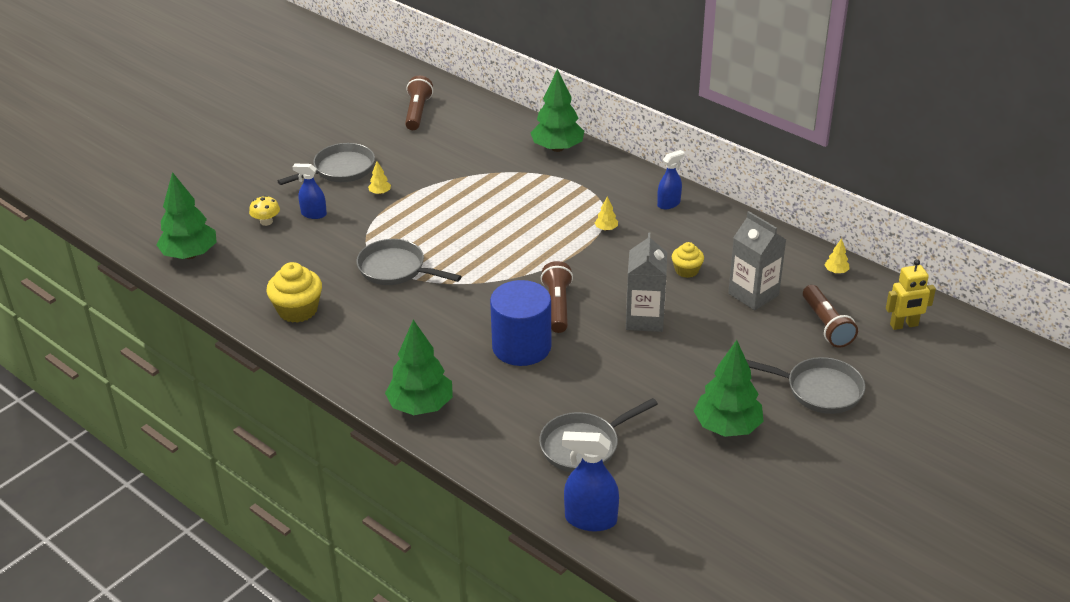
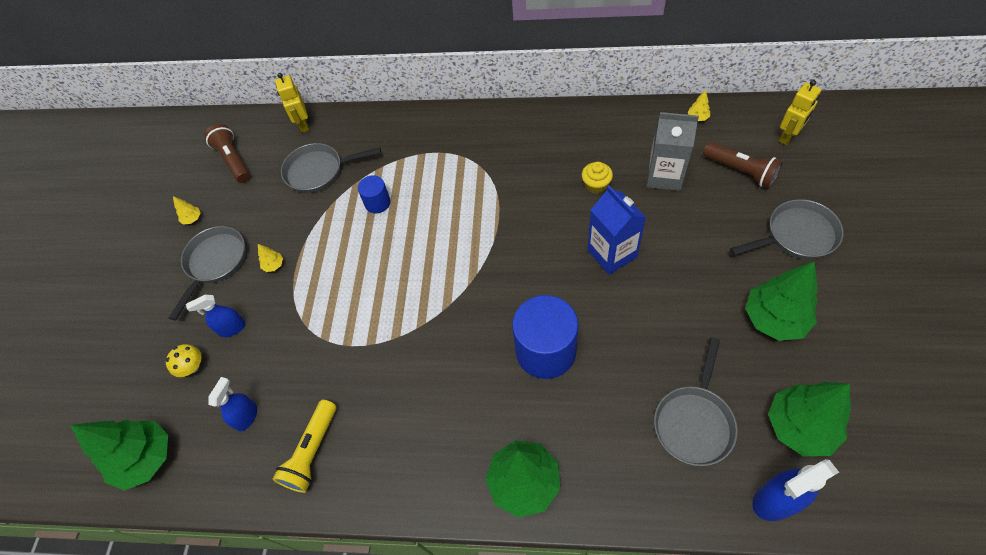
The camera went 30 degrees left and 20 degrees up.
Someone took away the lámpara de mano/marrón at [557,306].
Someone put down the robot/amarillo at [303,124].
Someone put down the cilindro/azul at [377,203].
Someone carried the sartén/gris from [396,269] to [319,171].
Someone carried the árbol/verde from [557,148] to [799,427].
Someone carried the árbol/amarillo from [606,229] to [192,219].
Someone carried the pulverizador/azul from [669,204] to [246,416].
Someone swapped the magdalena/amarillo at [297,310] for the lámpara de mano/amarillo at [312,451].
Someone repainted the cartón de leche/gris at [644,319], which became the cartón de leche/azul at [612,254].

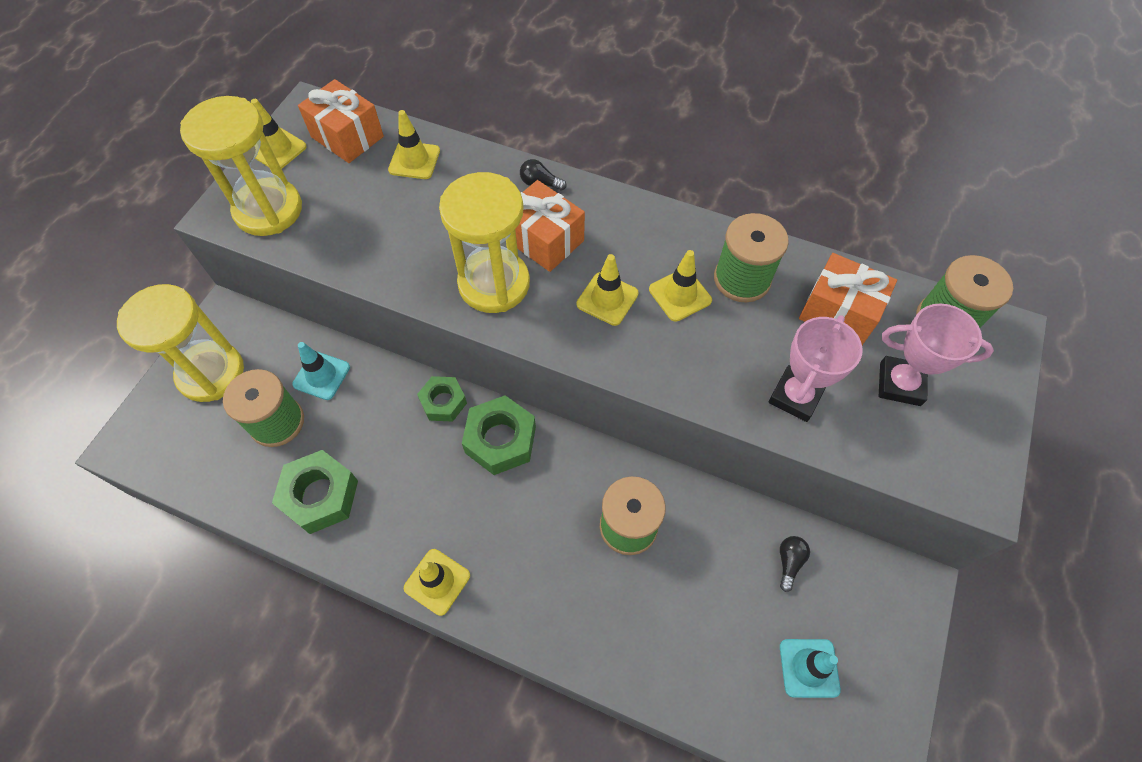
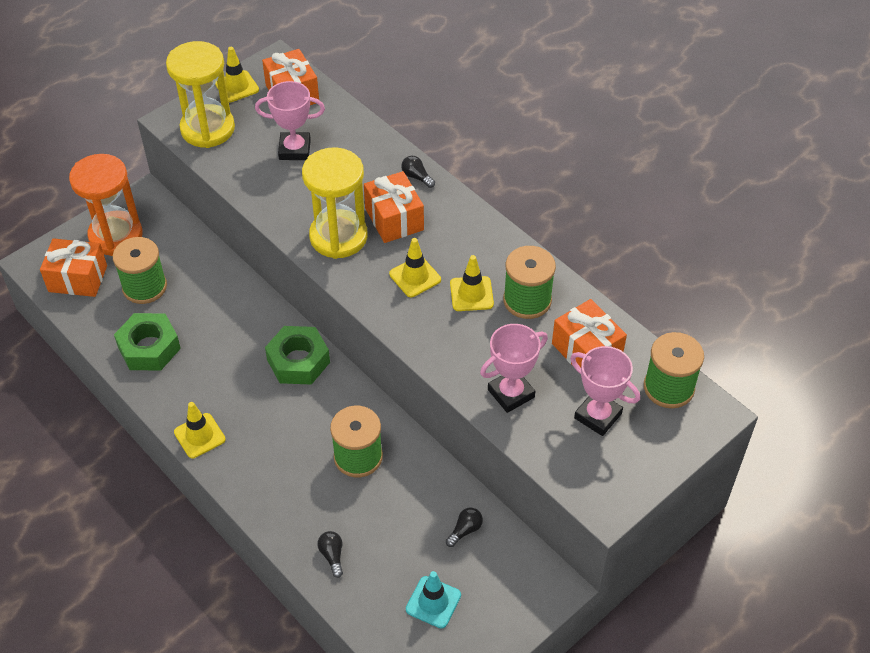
The camera went 25 degrees right and 10 degrees down.
Someone took away the cono de tráfico/turquesa at [321,376].
Someone took away the cono de tráfico/amarillo at [414,160].
Someone took away the tuerca/verde at [443,402].
Someone put down the regalo/naranja at [78,279].
Someone put down the trofeo/rosa at [294,149].
Someone put down the bombilla/negro at [332,555].
Someone repainted the reloj de arena/amarillo at [211,373], which became the reloj de arena/naranja at [116,235].

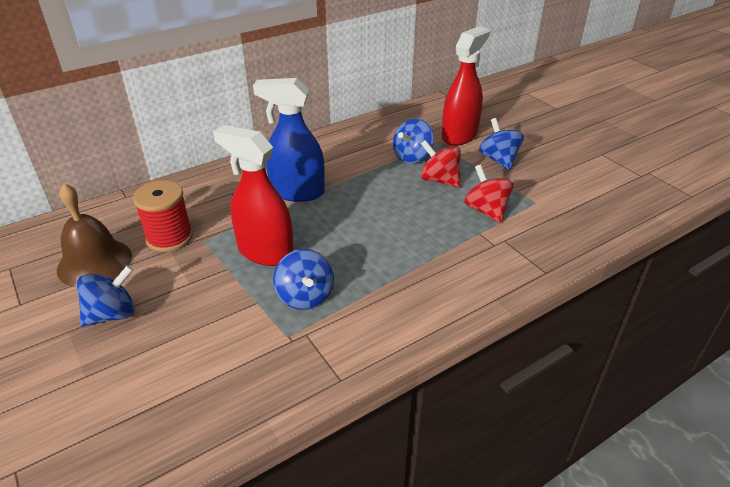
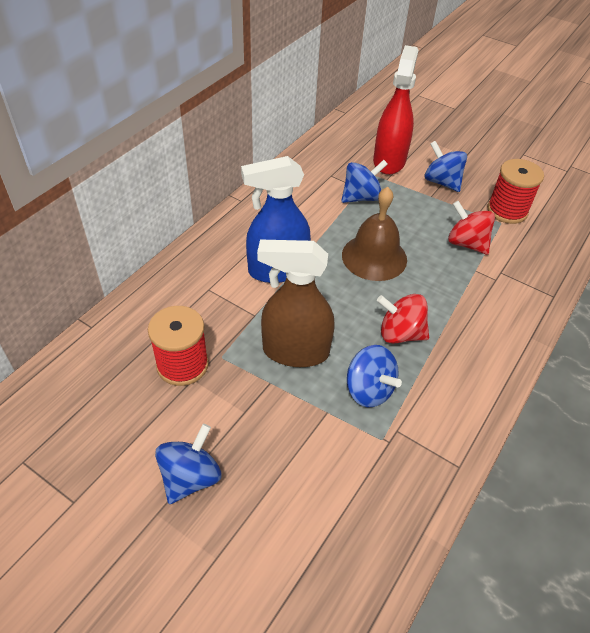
The camera went 25 degrees left and 10 degrees up.
Someone put down the carrete/rojo at [507,211].
Someone carried the campana/marrón from [94,262] to [374,257].
Someone carried the peonza/rojo from [439,180] to [400,333].
Someone repainted the pulverizador/rojo at [265,252], which became the pulverizador/marrón at [295,351].
Someone rotated the peonza/azul at [412,156] by 135 degrees counterclockwise.

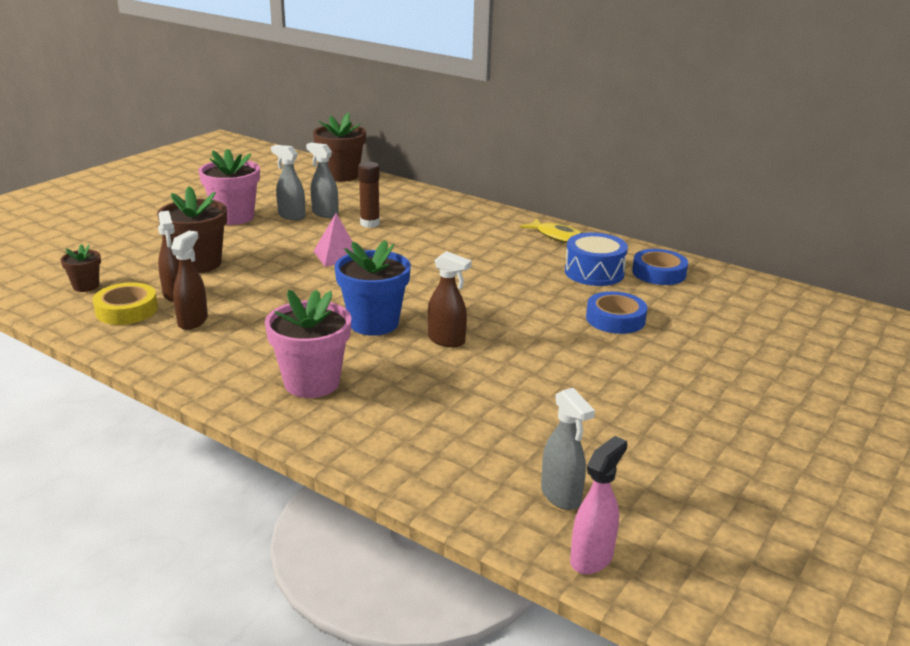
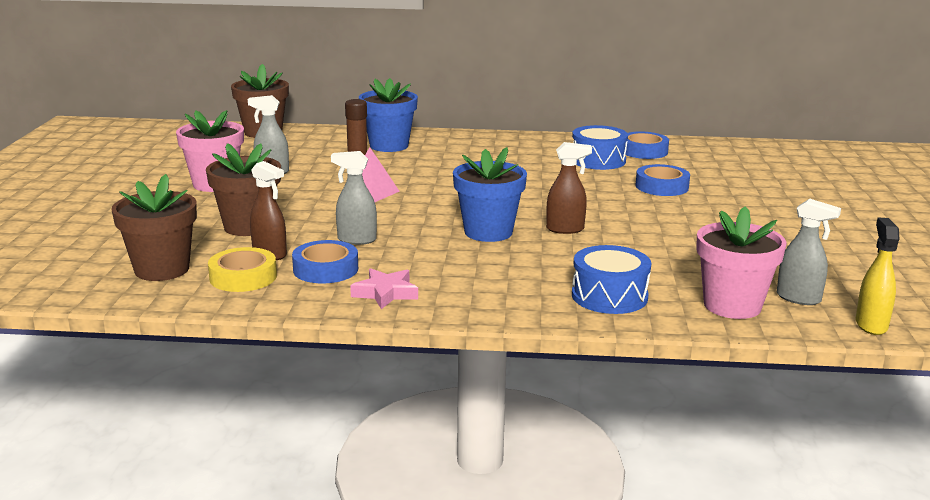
The camera went 30 degrees left and 5 degrees down.
Someone took away the pez/amarillo at [559,237].
Someone put down the estrella/rosa at [385,293].
Someone put down the maceta/azul at [389,146].
Someone put down the tambor/azul at [609,296].
Someone carried the maceta/rosa from [312,382] to [732,306].
Someone carried the pulverizador/gris from [325,213] to [356,240].
Someone swapped the pulverizador/marrón at [193,321] for the cinta adhesiva/azul at [325,269].
Someone repainted the pulverizador/rosa at [592,558], which became the pulverizador/amarillo at [871,325].
Someone scaled the maceta/marrón at [86,286] by 1.88.

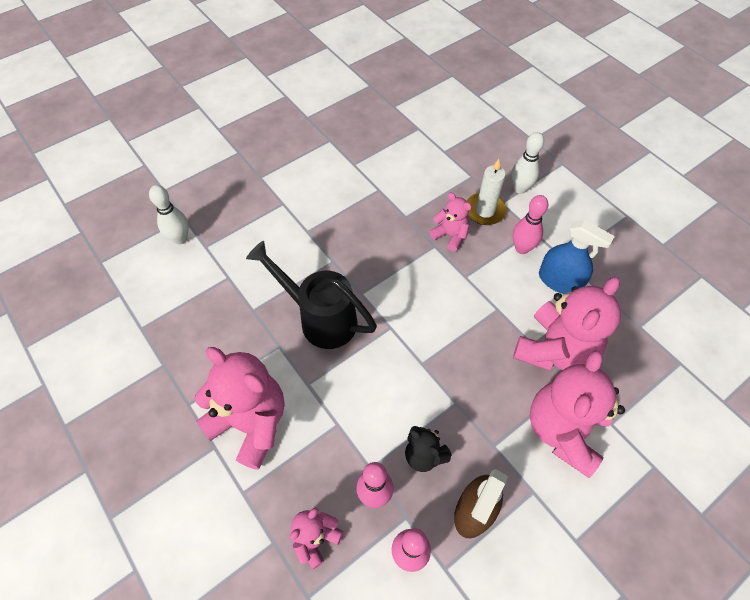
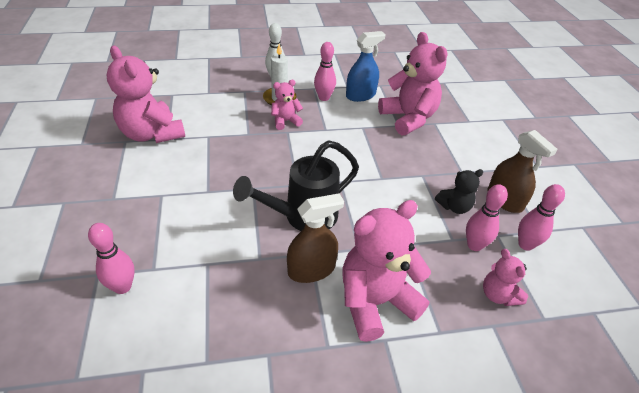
The camera went 65 degrees left and 15 degrees down.
Someone put down the pulverizador/marrón at [311,269].
Someone carried the osito/rosa from [563,430] to [152,134].
Someone repainted the bolo/blanco at [180,239], which became the bolo/rosa at [122,287].

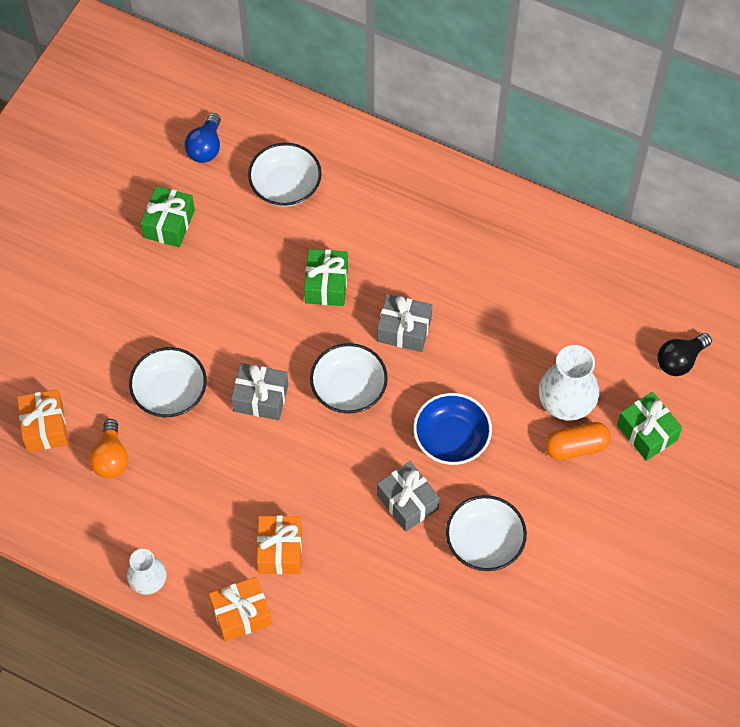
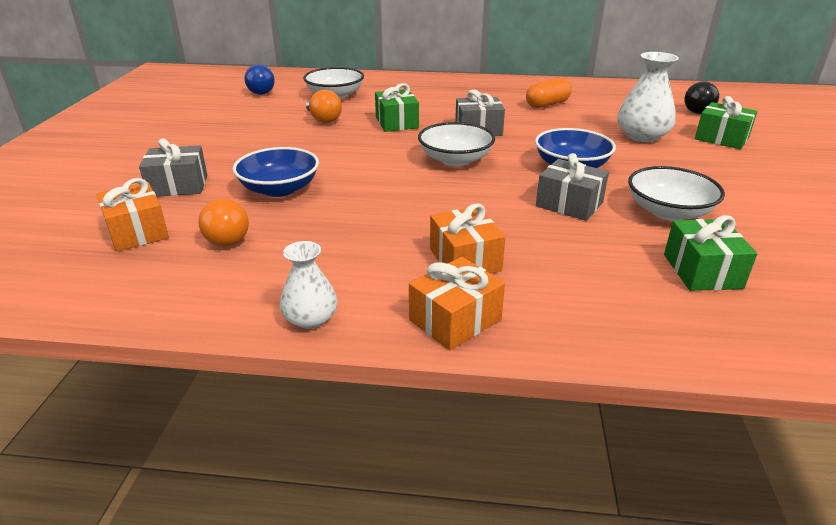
The camera went 20 degrees left and 30 degrees down.
Someone put down the bombilla/naranja at [323,119].
Someone carried the regalo/verde from [169,224] to [702,271].
Someone carried the regalo/gris from [260,398] to [178,185].
Someone carried the cápsula/naranja from [576,447] to [547,104].
Someone repainted the cuenco/blanco at [170,392], which became the cuenco/azul at [279,189].

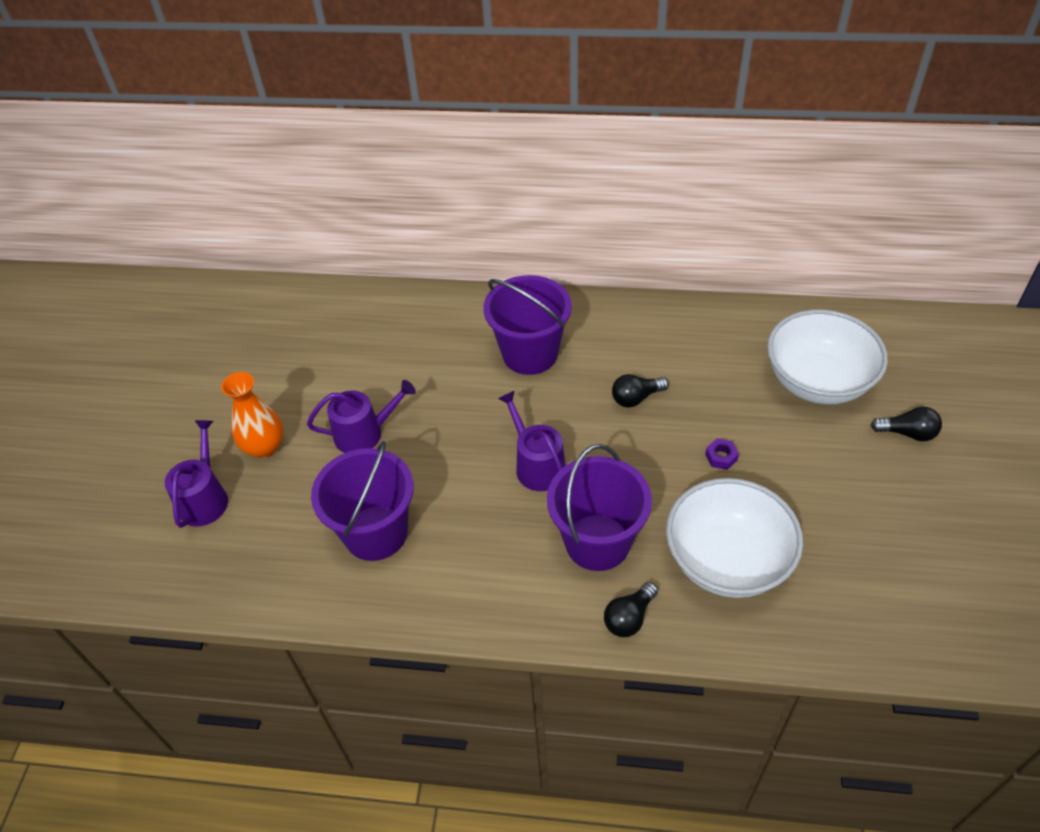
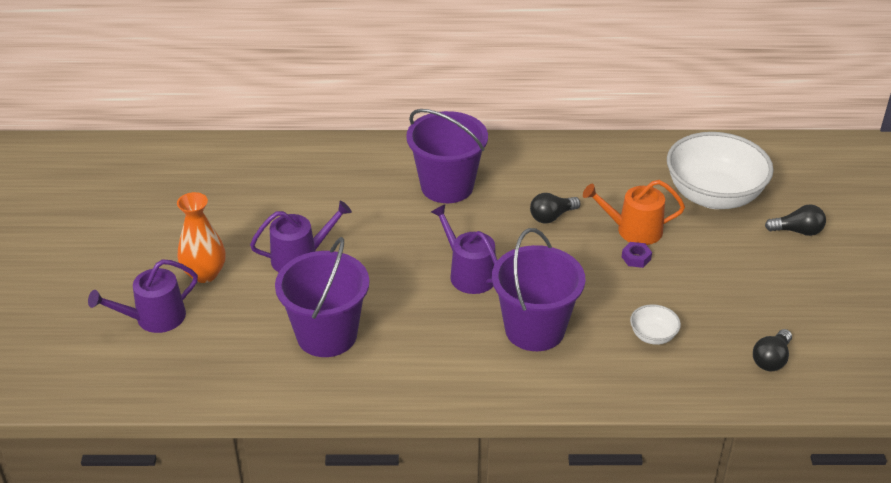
The camera went 10 degrees left and 10 degrees down.
Someone put down the regadera/naranja at [633,230].
Someone carried the bombilla/negro from [629,618] to [771,359].
Someone rotated the regadera/morado at [205,498] by 120 degrees counterclockwise.
Someone scaled the cuenco/blanco at [727,560] by 0.42.

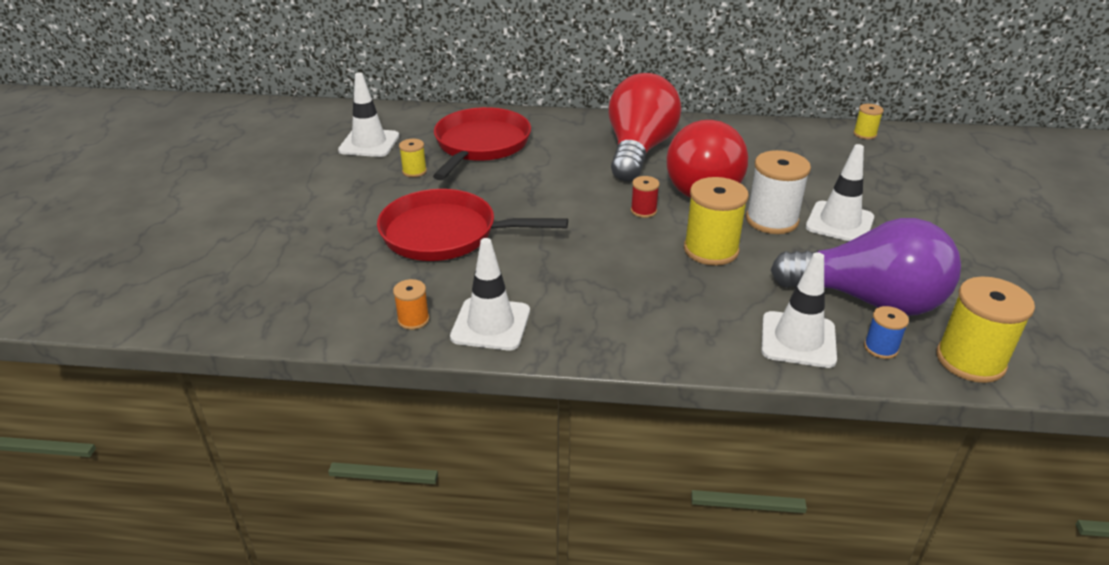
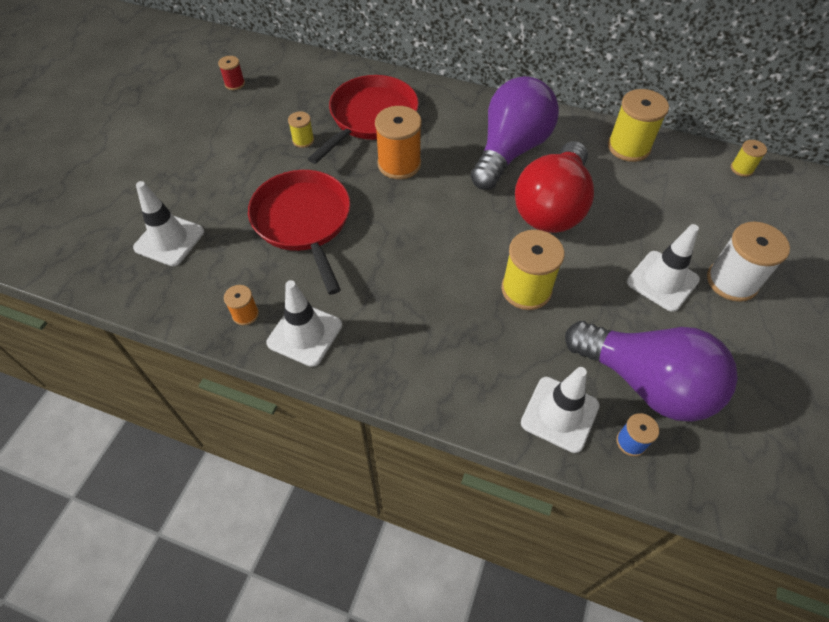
The camera went 15 degrees right and 20 degrees up.
Someone put down the carrete/naranja at [399,164].
Someone carried the cono de tráfico/blanco from [369,143] to [169,240].
Someone carried the carrete/rojo from [643,211] to [234,84].
Someone carried the carrete/blanco from [771,220] to [732,281].
Someone carried the carrete/amarillo from [970,360] to [628,147].
Someone repainted the bombilla/rojo at [638,150], which became the bombilla/morado at [510,150].
Someone rotated the sartén/rojo at [445,234] by 45 degrees clockwise.

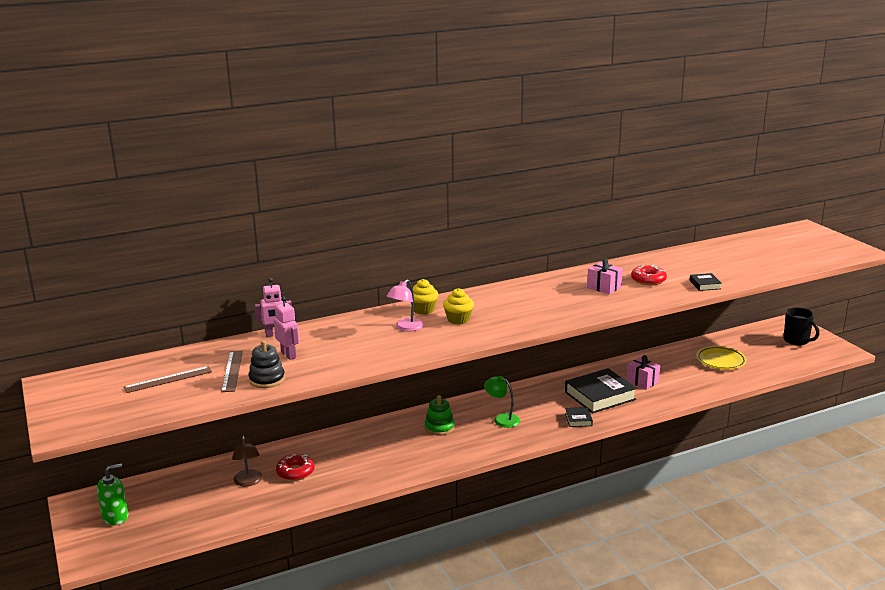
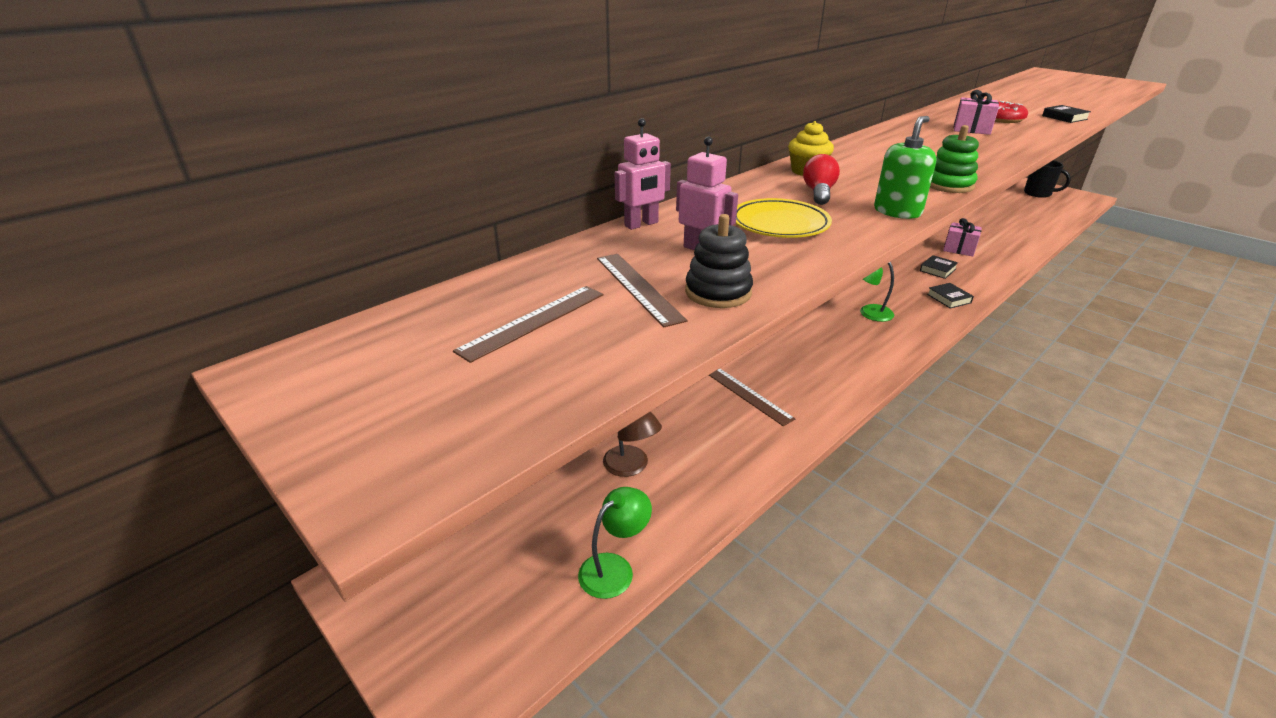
The camera went 20 degrees left and 10 degrees up.
Someone took away the rosquilla/rojo at [295,472].
Someone took away the magdalena/amarillo at [458,320].
Someone put down the lámpara/verde at [614,568].
Someone put down the regla/marrón at [748,395].
Someone carried the dispensador de jabón/verde from [115,517] to [897,212].
Someone carried the juguete apilable/verde from [439,427] to [948,185].
Someone carried the plato/amarillo from [720,361] to [779,224].
Someone swapped the lámpara/rosa at [406,327] for the bombilla/rojo at [818,193].
Someone scaled the libro/negro at [600,396] by 0.47.

